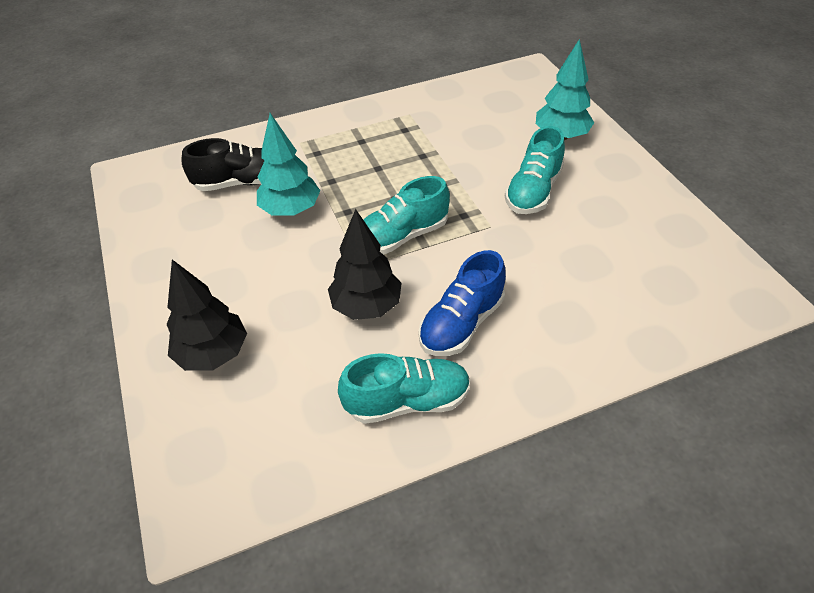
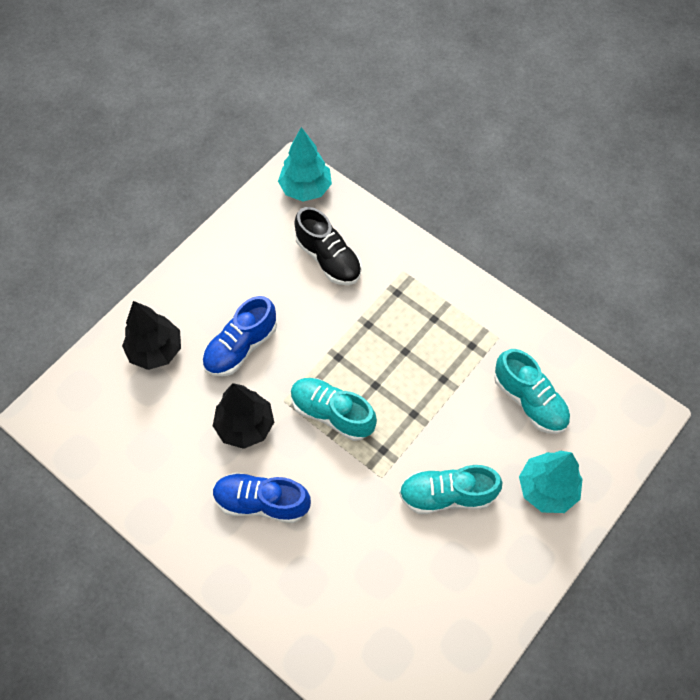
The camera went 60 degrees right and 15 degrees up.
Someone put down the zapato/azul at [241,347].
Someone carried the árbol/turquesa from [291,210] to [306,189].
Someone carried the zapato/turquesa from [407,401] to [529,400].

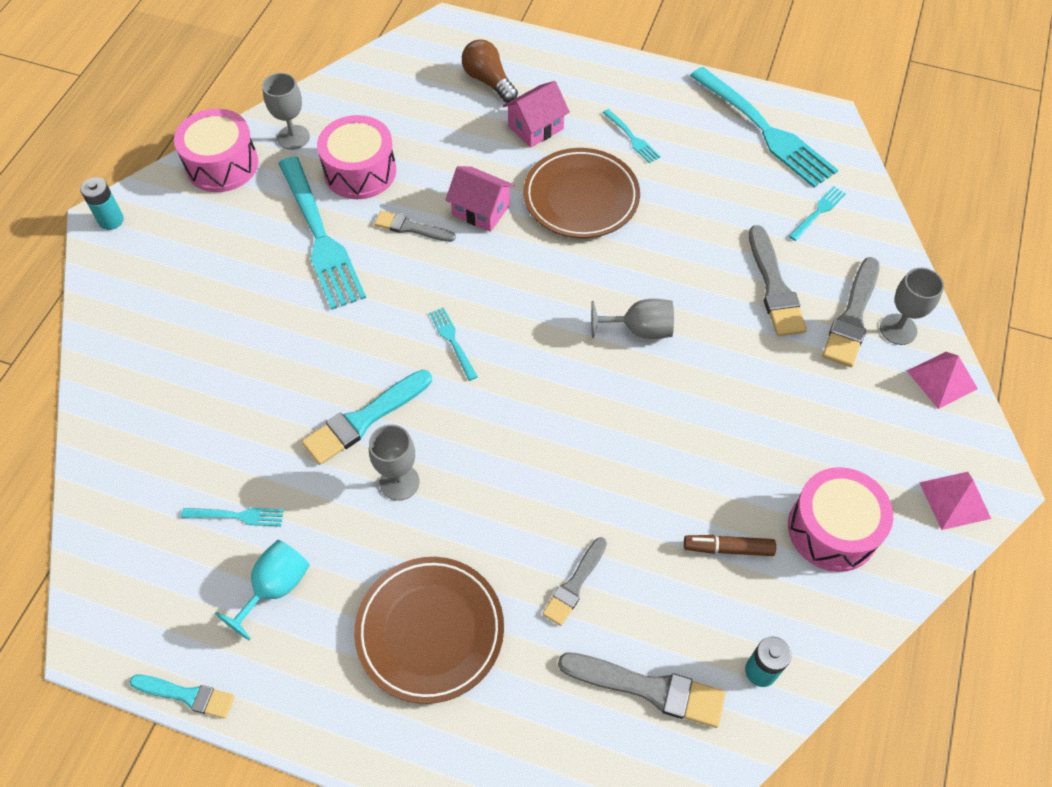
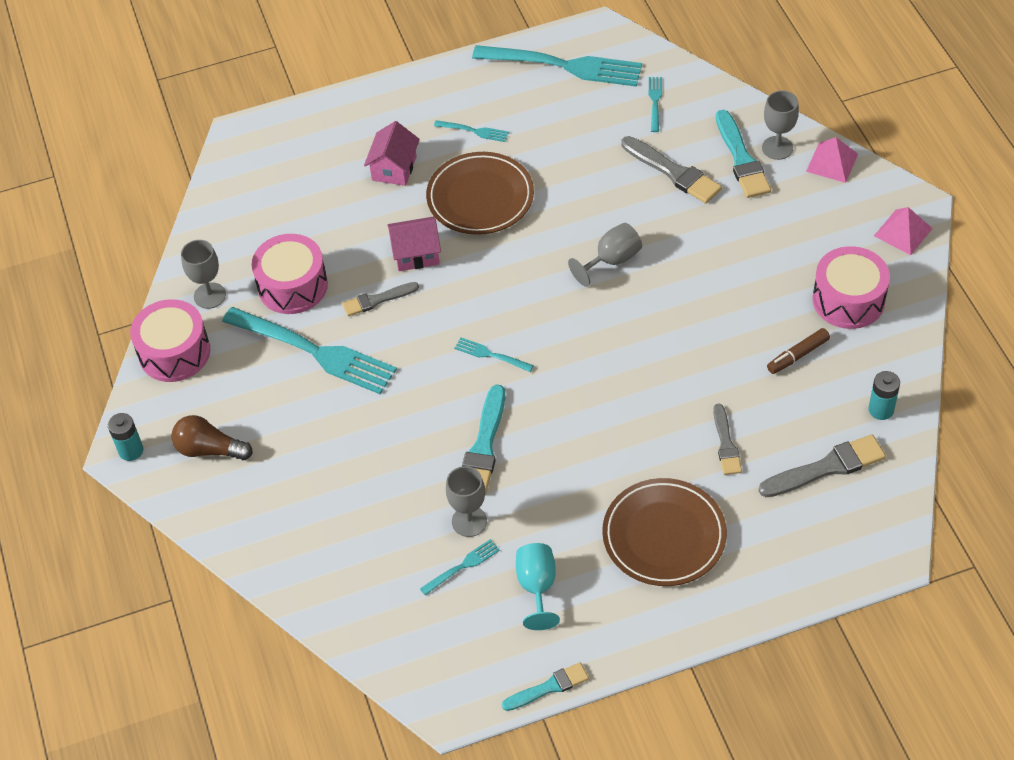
The camera went 35 degrees left and 5 degrees down.
Someone carried the copa/gris from [399,482] to [469,521].
Someone carried the bombilla/marrón from [488,81] to [209,449].
Someone repainted the pincel/gris at [852,317], which became the pincel/turquesa at [741,159].

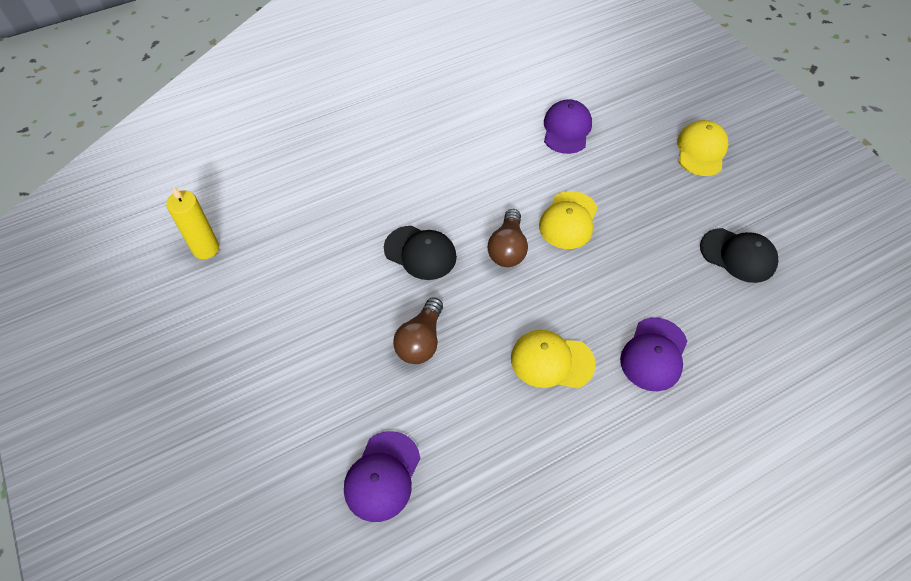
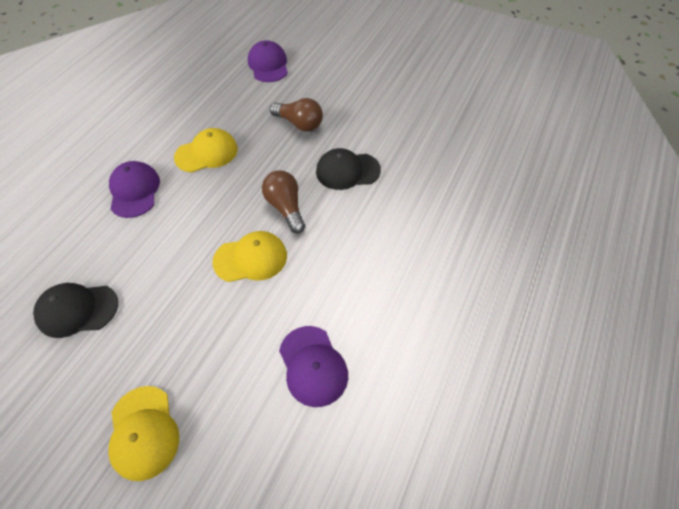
The camera went 145 degrees right and 0 degrees up.
Someone took away the vela/amarillo at [206,248].
Someone rotated the bombilla/marrón at [421,341] by 135 degrees clockwise.
Someone rotated the gorra/amarillo at [568,220] by 90 degrees clockwise.

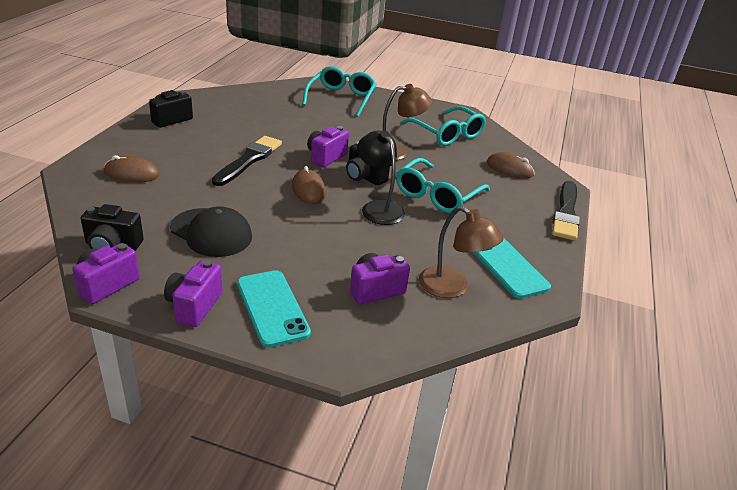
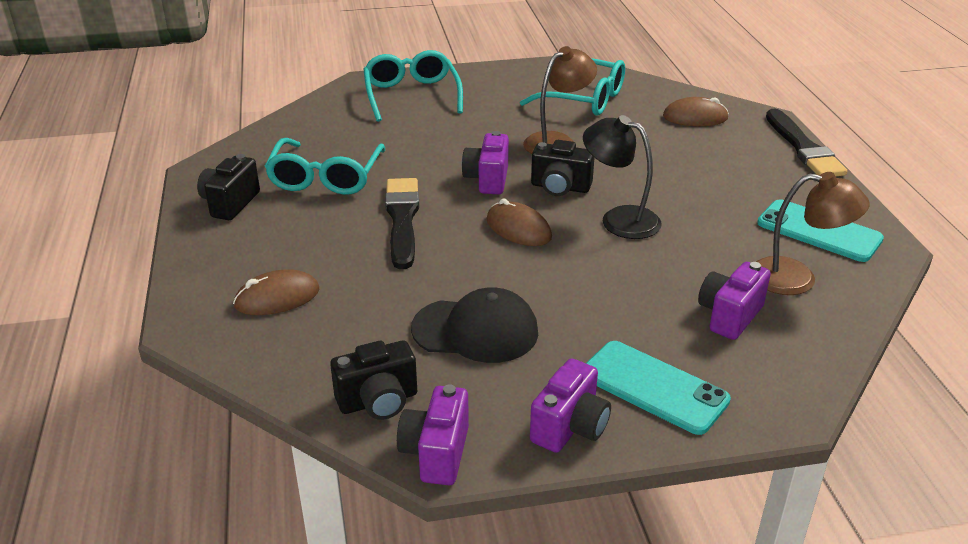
The camera went 25 degrees left and 0 degrees up.
Someone carried the gafas/turquesa from [437,195] to [325,177].
Someone rotated the cámara/morado at [194,306] by 135 degrees counterclockwise.

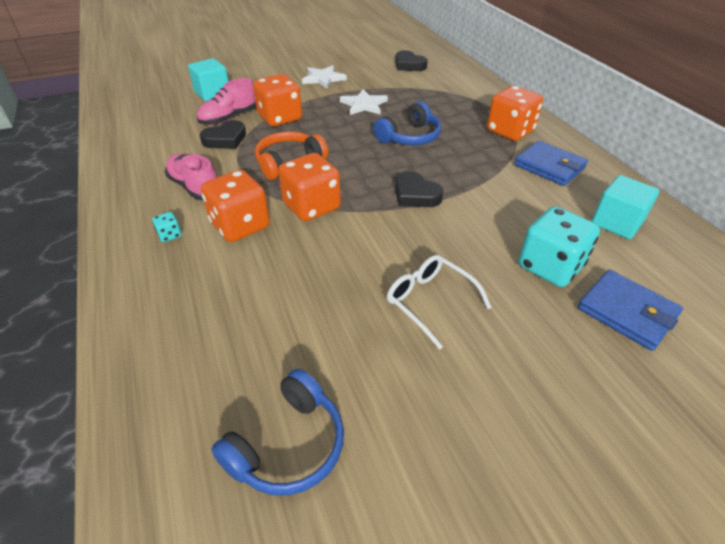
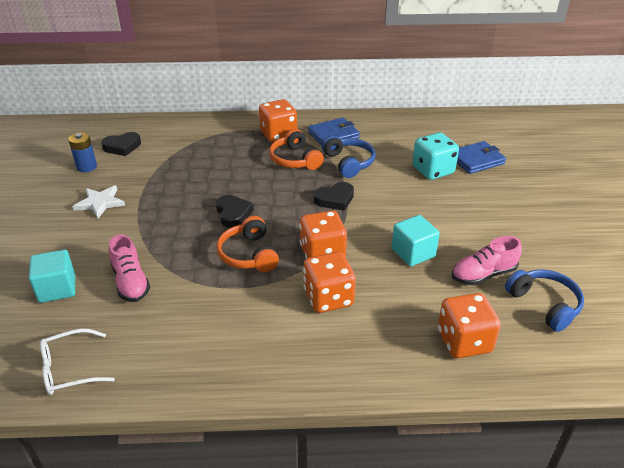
The camera went 70 degrees left and 5 degrees down.
Someone took away the dado/turquesa at [170,235].
Someone took away the estrella/blanco at [364,105].
Someone put down the pila/azul at [86,167].
Someone put down the auriculares/naranja at [295,159].
Someone carried the zapato/rosa from [195,187] to [483,274].
Someone carried the corazón/negro from [225,139] to [233,214].
Someone carried the dado/naranja from [280,118] to [464,341].
Someone carried the auriculares/azul from [409,137] to [348,163].
Someone carried the gafas/blanco from [429,301] to [69,369].
Someone carried the cubo/turquesa from [616,223] to [413,253].

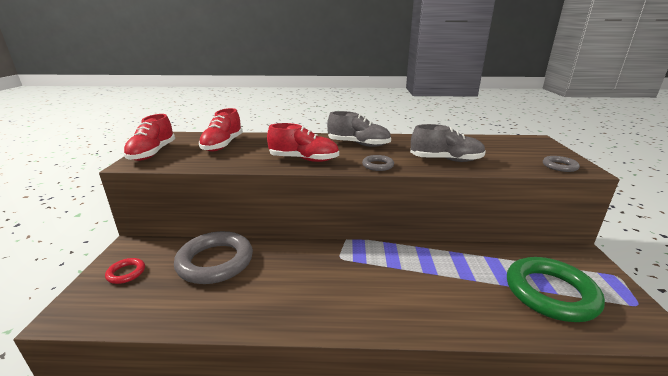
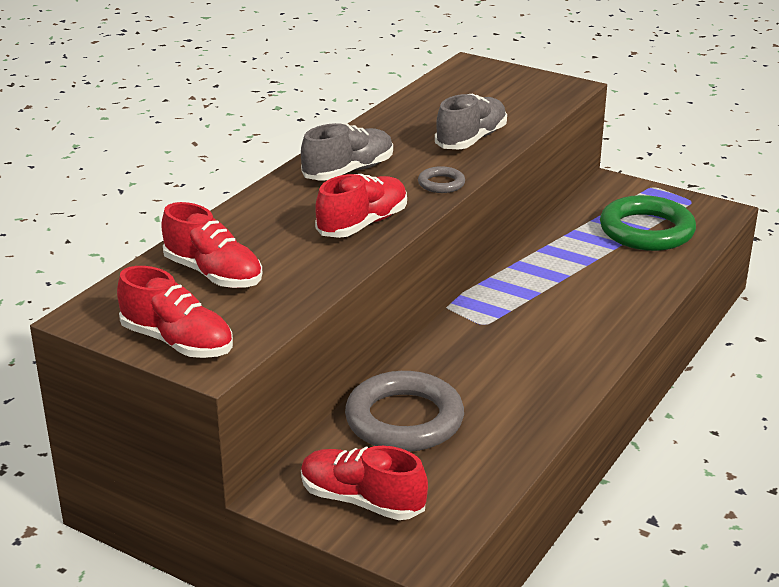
The camera went 60 degrees left and 5 degrees up.
Someone took away the anillo/gris at [559,166].
Someone swapped the anillo/rojo at [126,273] for the zapato/rojo at [362,501].

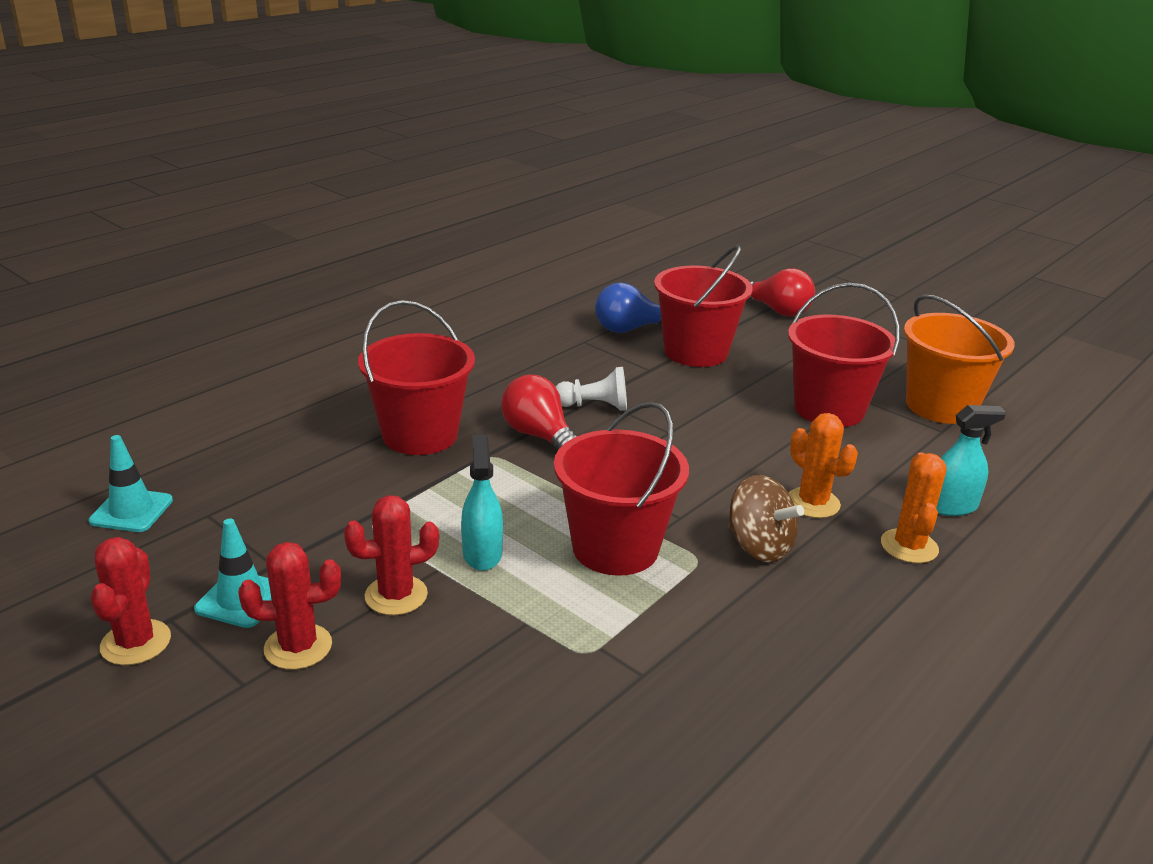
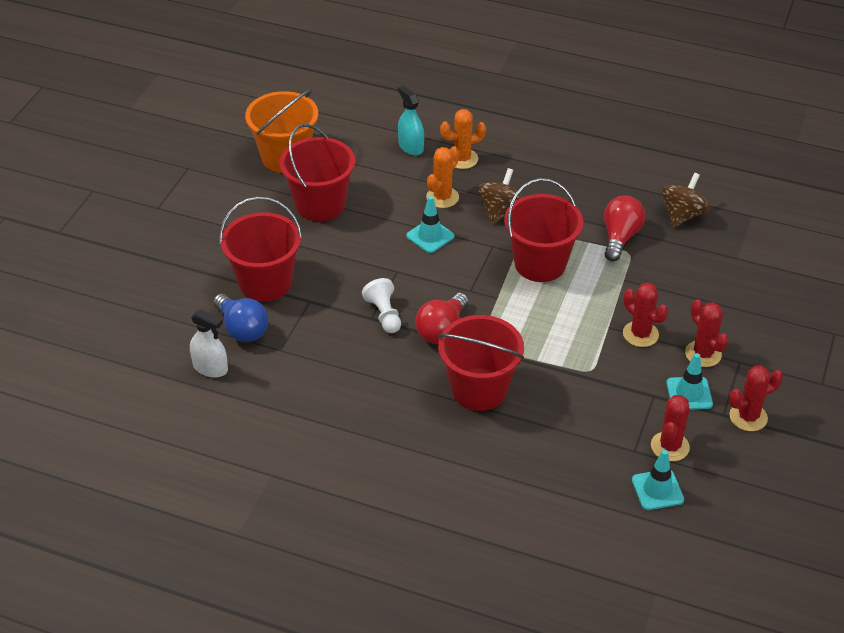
The camera went 110 degrees left and 15 degrees up.
Someone took away the pulverizador/turquesa at [482,553].
Someone put down the pulverizador/blanco at [210,368].
Someone put down the cono de tráfico/turquesa at [430,236].
Someone put down the cactus/rojo at [670,446].
Someone put down the peonza/marrón at [682,215].
Someone carried the bombilla/rojo from [777,310] to [620,237].

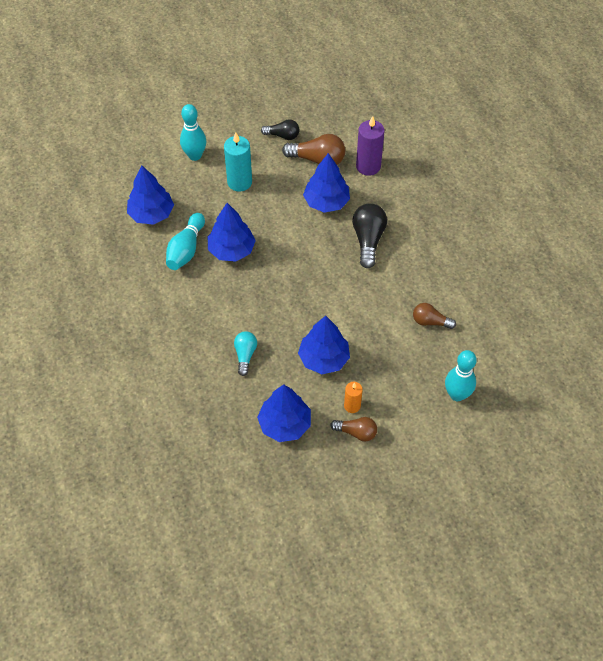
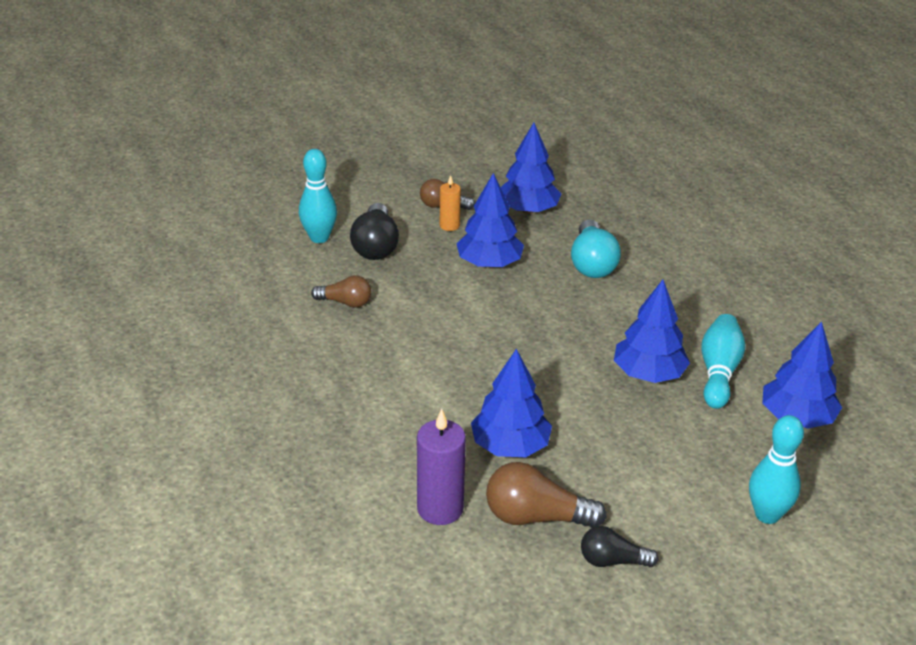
The camera went 175 degrees right and 20 degrees down.
Someone took away the vela/turquesa at [239,182].
Someone carried the bombilla/negro from [368,240] to [375,246].
Someone scaled the bombilla/turquesa at [245,355] by 1.60.

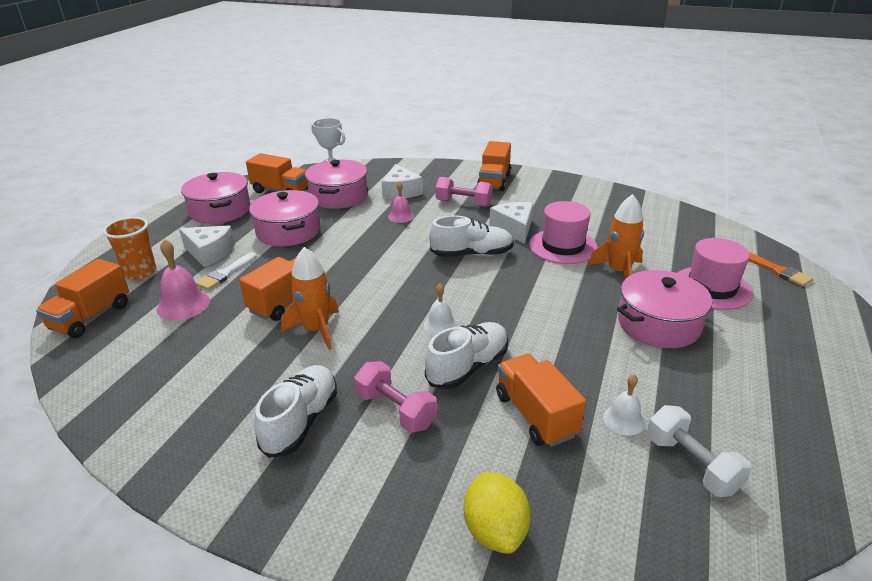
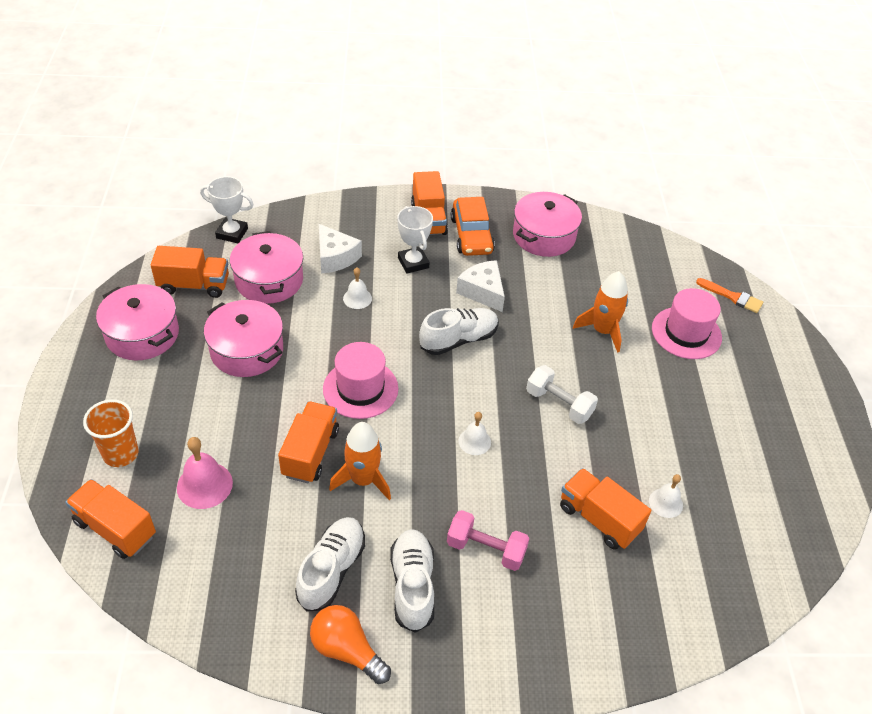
The camera went 25 degrees left and 15 degrees up.
Someone took away the queso/blanco at [209,253].
Someone took away the pincel/blanco at [225,273].
Someone took away the limón/amarillo at [495,531].
Someone put down the bombilla/naranja at [347,650].
Someone put down the coche/naranja at [471,235].
Someone carried the zapato/blanco from [468,367] to [332,570].
Someone carried the sombrero/rosa from [563,246] to [360,389].
Someone carried the olla/rosa from [659,324] to [544,236].
Someone carried the mancuerna/blanco from [691,464] to [559,404].
Someone swapped the mancuerna/rosa at [463,203] for the trofeo/blanco at [413,263].
Someone repainted the campana/rosa at [401,216], which became the campana/blanco at [357,298].
Someone rotated the camión/naranja at [91,317] by 120 degrees clockwise.

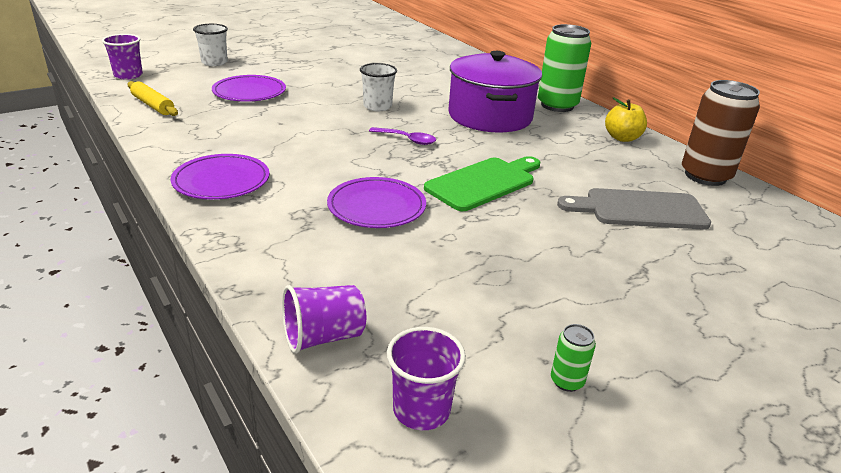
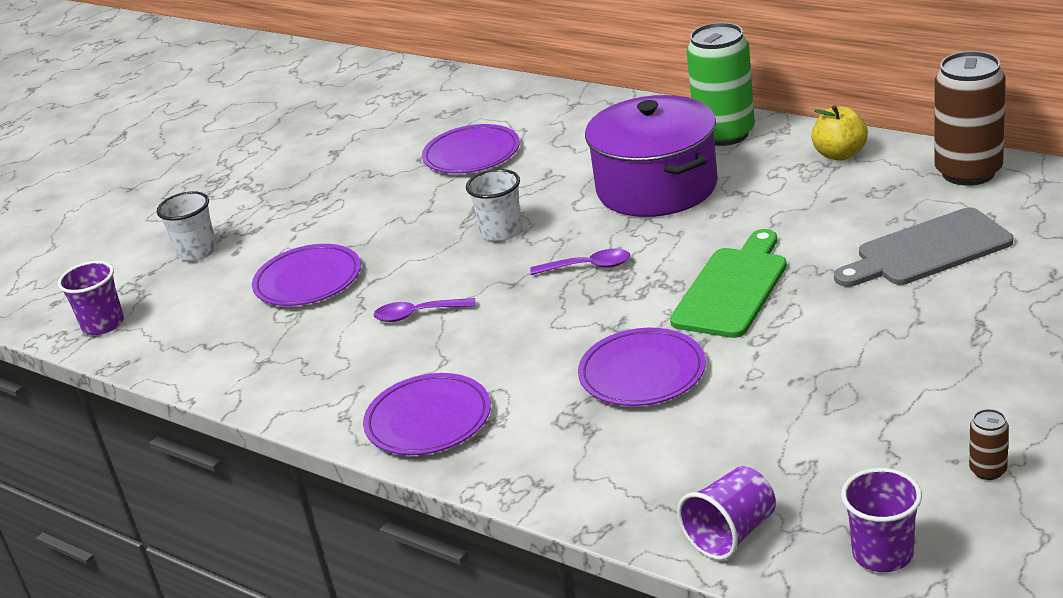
The camera went 15 degrees left and 0 degrees up.
Someone took away the rodillo/amarillo at [153,105].
Someone put down the cuchara/morado at [417,314].
Someone put down the plato/morado at [471,154].
Someone repainted the lata/verde at [567,381], which became the lata/marrón at [988,470].

